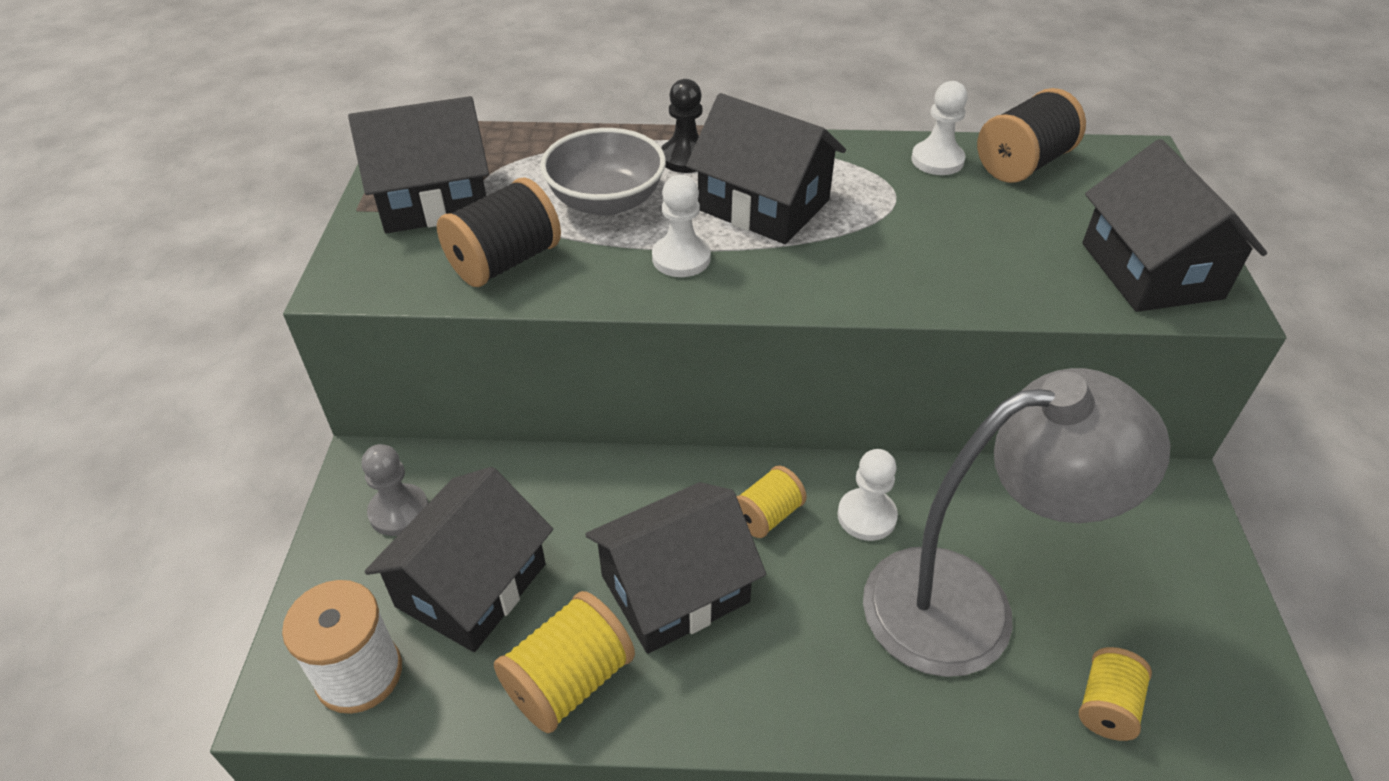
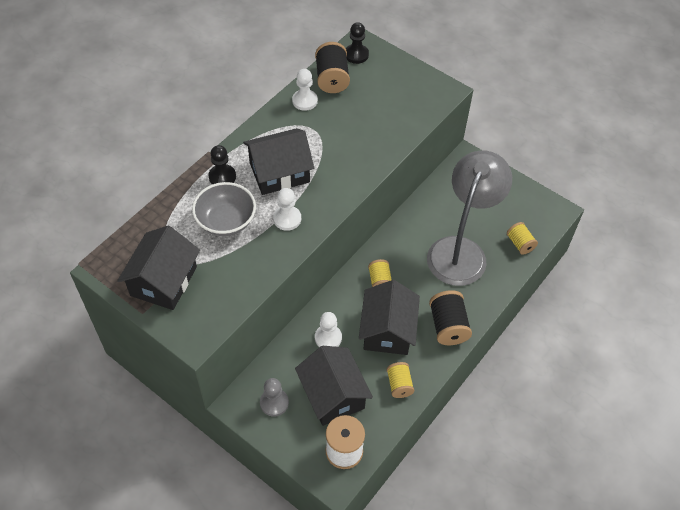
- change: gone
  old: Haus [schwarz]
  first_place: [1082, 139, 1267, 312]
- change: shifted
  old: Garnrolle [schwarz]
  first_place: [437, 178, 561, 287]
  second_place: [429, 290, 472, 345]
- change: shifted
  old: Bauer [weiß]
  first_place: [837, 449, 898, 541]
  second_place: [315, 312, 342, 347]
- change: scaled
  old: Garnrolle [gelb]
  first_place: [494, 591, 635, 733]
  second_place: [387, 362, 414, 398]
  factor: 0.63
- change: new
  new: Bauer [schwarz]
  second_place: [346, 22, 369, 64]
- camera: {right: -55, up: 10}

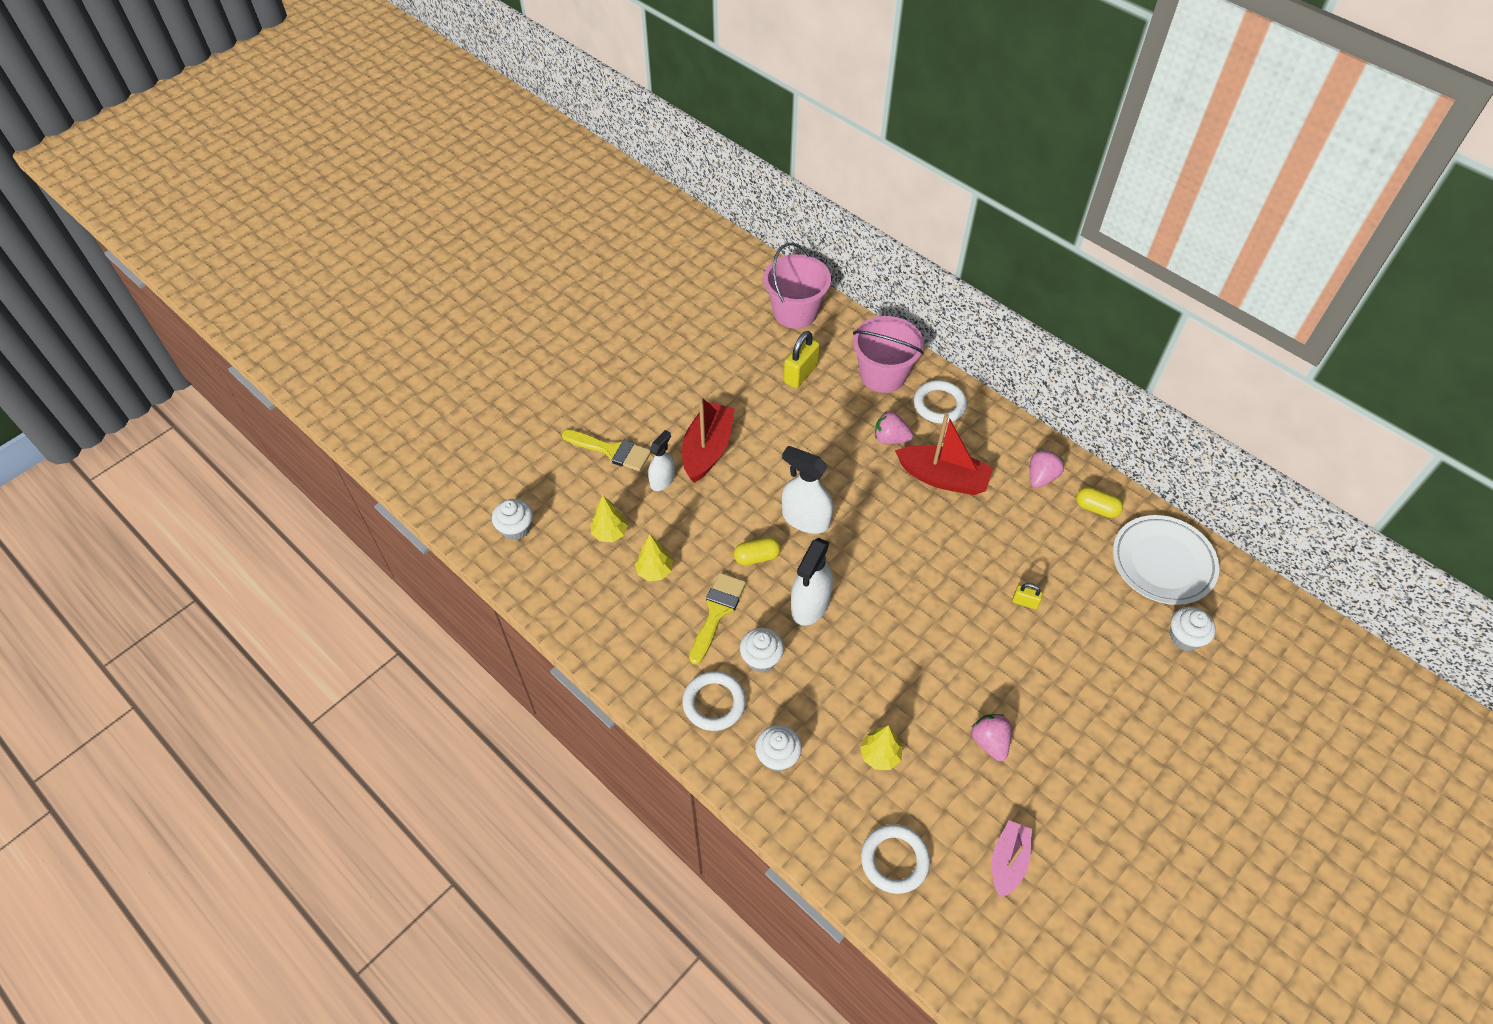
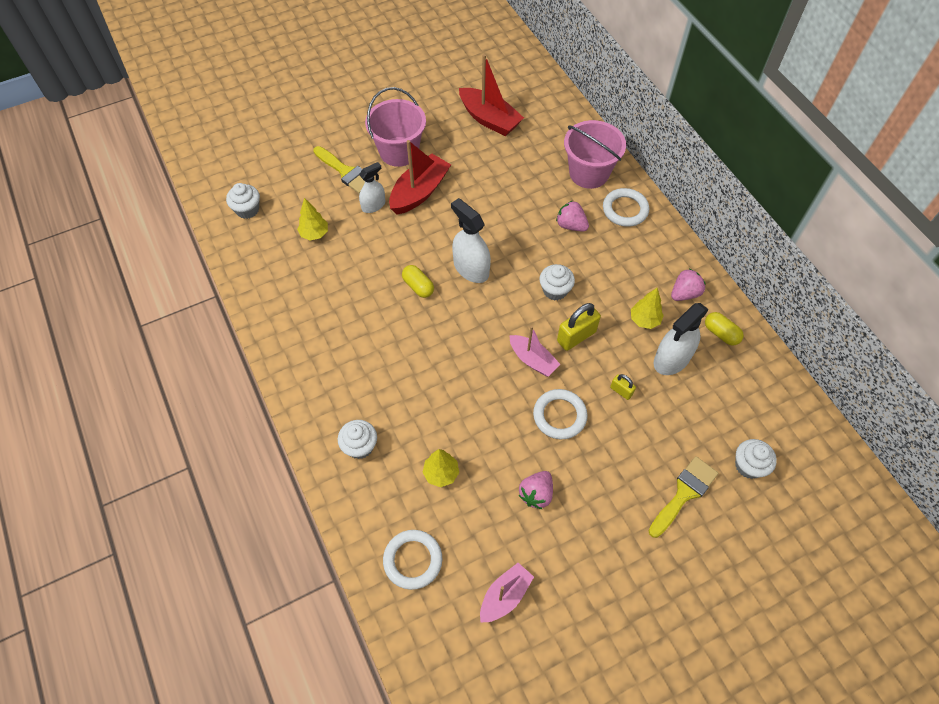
- change: shifted
  old: Eimer [rosa]
  first_place: [763, 243, 831, 329]
  second_place: [365, 87, 426, 167]
- change: shifted
  old: Vorhängeschloss [gelb]
  first_place: [784, 331, 820, 388]
  second_place: [557, 303, 601, 351]
- change: shifted
  old: Boot [rot]
  first_place: [895, 413, 993, 495]
  second_place: [459, 54, 524, 136]
- change: gone
  old: Teller [weiß]
  first_place: [1113, 515, 1219, 605]
- change: shifted
  old: Baum [gelb]
  first_place: [635, 535, 673, 581]
  second_place: [631, 288, 664, 329]
- change: rotated
  old: Kapsel [gelb]
  first_place: [734, 537, 781, 565]
  second_place: [402, 265, 434, 298]
  degrees: 45
- change: shifted
  old: Sprühflasche [weiß]
  first_place: [791, 538, 833, 626]
  second_place: [654, 303, 709, 375]
- change: shifted
  old: Pinsel [gelb]
  first_place: [689, 573, 746, 665]
  second_place: [649, 456, 718, 538]
- change: shifted
  old: Muffin [weiß]
  first_place: [740, 628, 784, 673]
  second_place: [539, 264, 575, 301]
- change: shifted
  old: Ring [weiß]
  first_place: [683, 671, 746, 731]
  second_place: [533, 389, 588, 439]
- change: rotated
  old: Erdbeere [rosa]
  first_place: [971, 714, 1011, 761]
  second_place: [519, 471, 553, 509]
  degrees: -150
- change: new
  new: Boot [rosa]
  second_place: [509, 326, 560, 377]
- camera: {right: 20, up: 5}

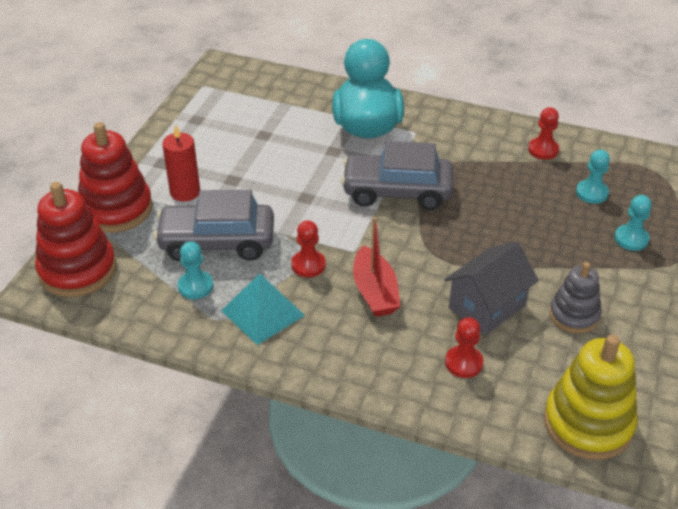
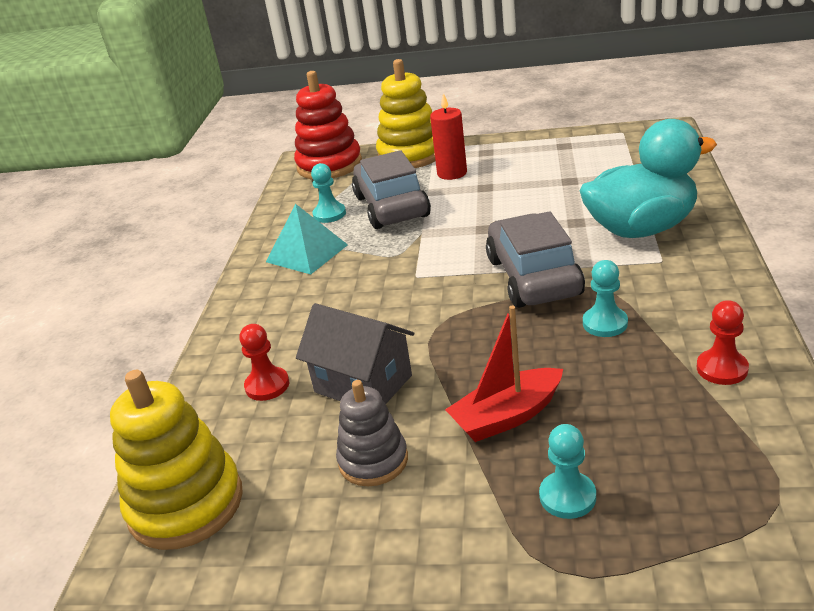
- change: repainted
  old: Stapelspielzeug [rot]
  new: Stapelspielzeug [gelb]
  first_place: [78, 122, 153, 233]
  second_place: [376, 59, 435, 168]
- change: shifted
  old: Bauer [türkis]
  first_place: [576, 150, 610, 204]
  second_place: [583, 260, 628, 337]
- change: shifted
  old: Boot [rot]
  first_place: [353, 217, 401, 317]
  second_place: [445, 306, 563, 442]
- change: gone
  old: Bauer [rot]
  first_place: [291, 220, 326, 277]
- camera: {right: 80, up: -10}

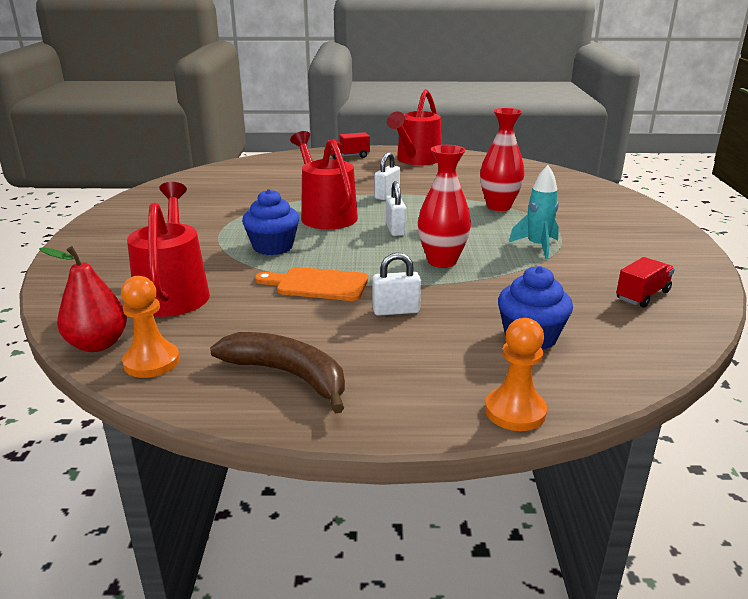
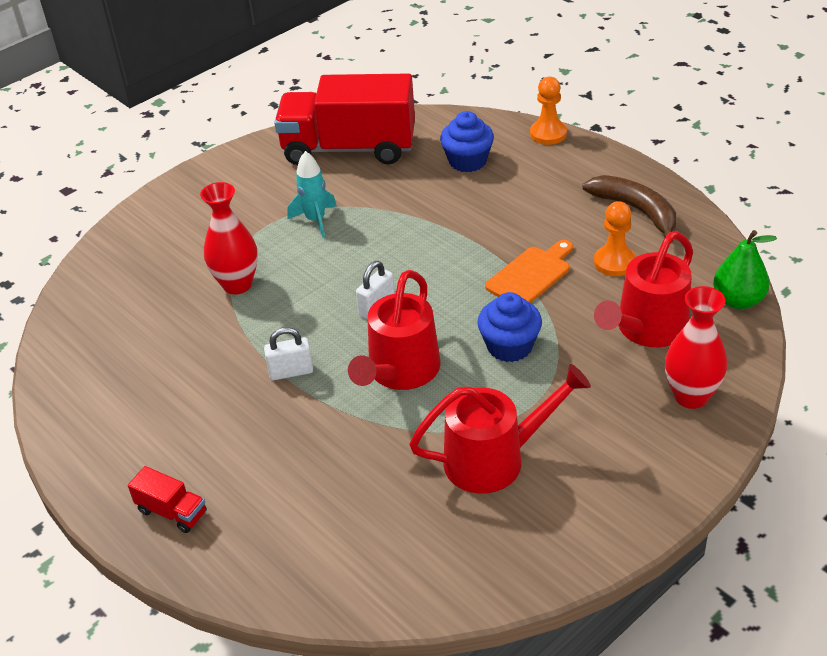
- change: shifted
  old: Gießkanne [rot]
  first_place: [387, 89, 441, 165]
  second_place: [409, 364, 591, 493]
- change: shifted
  old: Vase [rot]
  first_place: [418, 145, 471, 268]
  second_place: [665, 286, 727, 409]
- change: repainted
  old: Birne [rot]
  new: Birne [grün]
  first_place: [39, 246, 127, 352]
  second_place: [713, 230, 777, 309]
- change: gone
  old: Vorhängeschloss [weiß]
  first_place: [372, 252, 421, 316]
- change: scaled
  old: Lastwagen [rot]
  first_place: [616, 257, 675, 308]
  second_place: [274, 73, 415, 165]
  factor: 2.49
- change: rotated
  old: Schneidebrett [orange]
  first_place: [255, 267, 368, 301]
  second_place: [485, 240, 573, 303]
  degrees: -105
- change: shifted
  old: Bauer [orange]
  first_place: [121, 276, 180, 378]
  second_place: [594, 201, 636, 276]
- change: rotated
  old: Banane [braun]
  first_place: [210, 332, 345, 413]
  second_place: [582, 175, 676, 244]
  degrees: 150
- camera: {right: -130, up: 15}

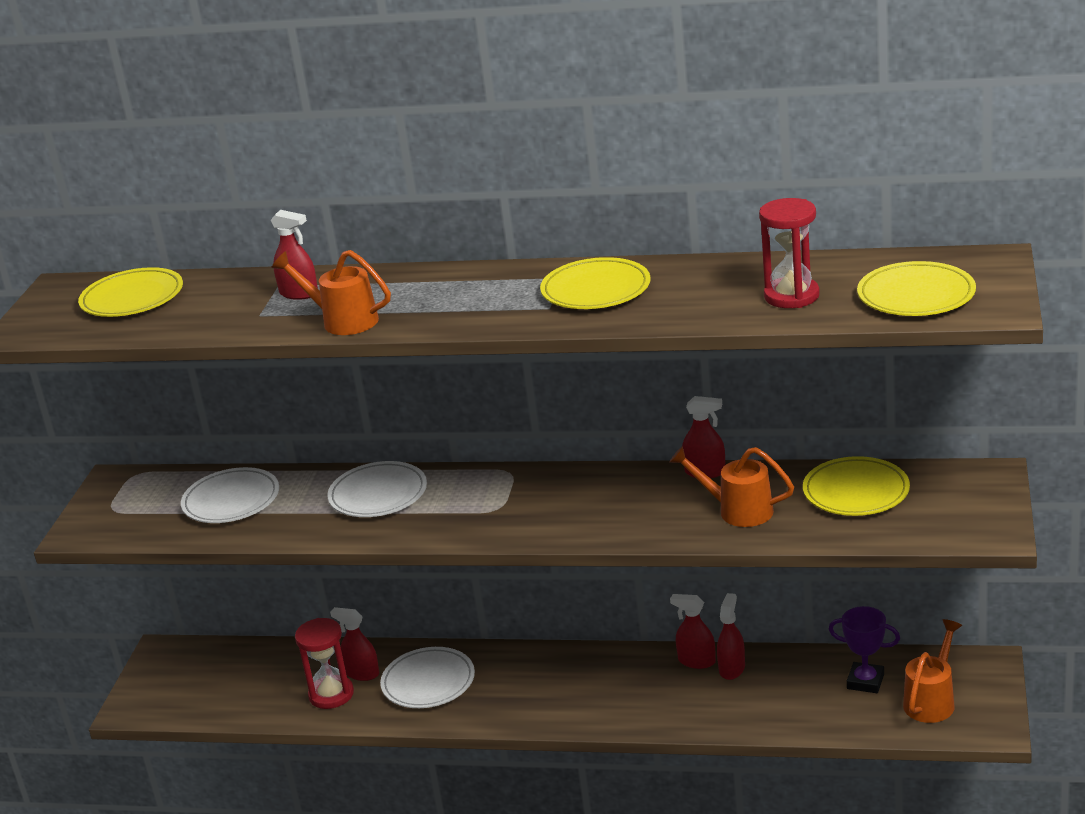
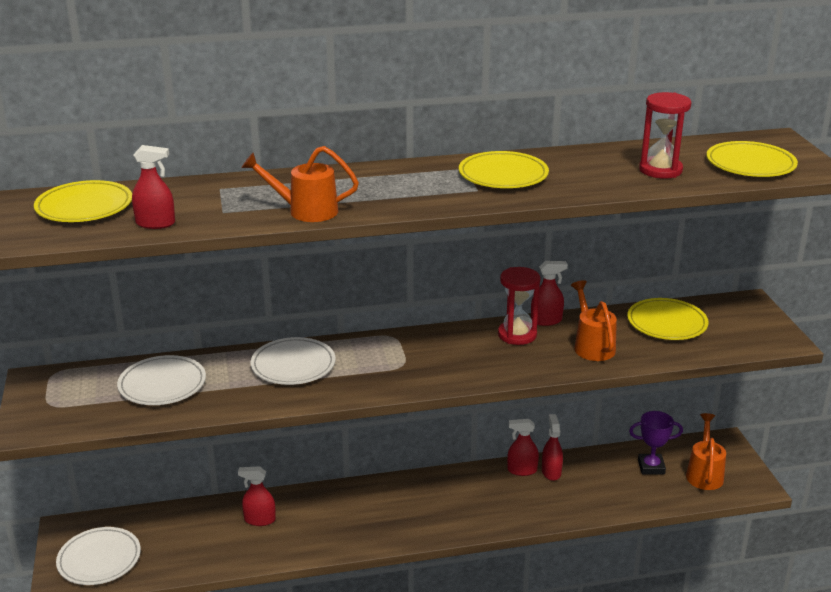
- change: shifted
  old: Sprühflasche [rot]
  first_place: [270, 210, 318, 300]
  second_place: [132, 145, 175, 229]
- change: rotated
  old: Gießkanne [orange]
  first_place: [669, 446, 794, 527]
  second_place: [571, 280, 617, 361]
  degrees: 75
- change: shifted
  old: Sanduhr [rot]
  first_place: [295, 618, 354, 709]
  second_place: [498, 267, 541, 345]
- change: shifted
  old: Teller [weiß]
  first_place: [380, 647, 475, 708]
  second_place: [56, 527, 141, 585]
- camera: {right: -25, up: 0}

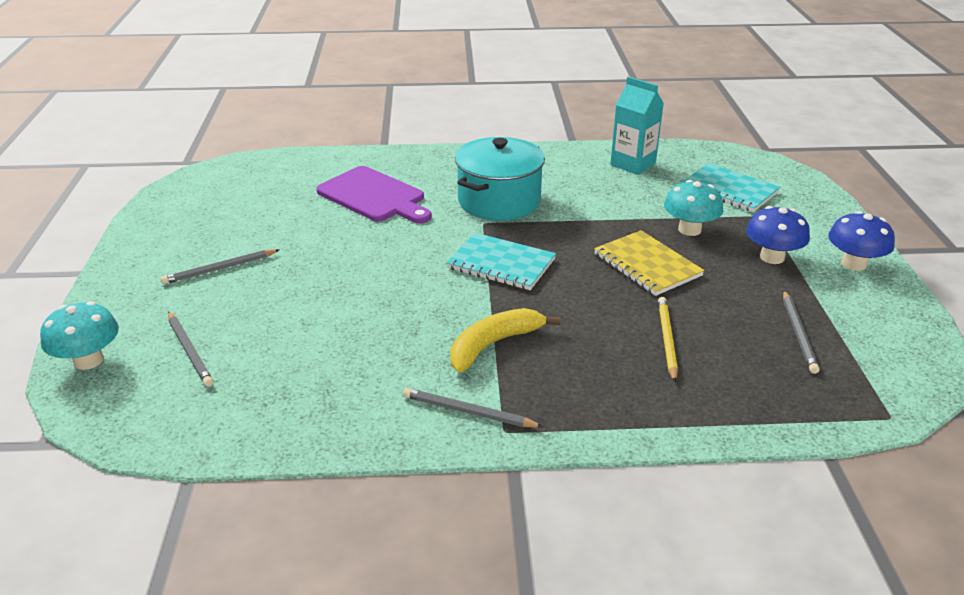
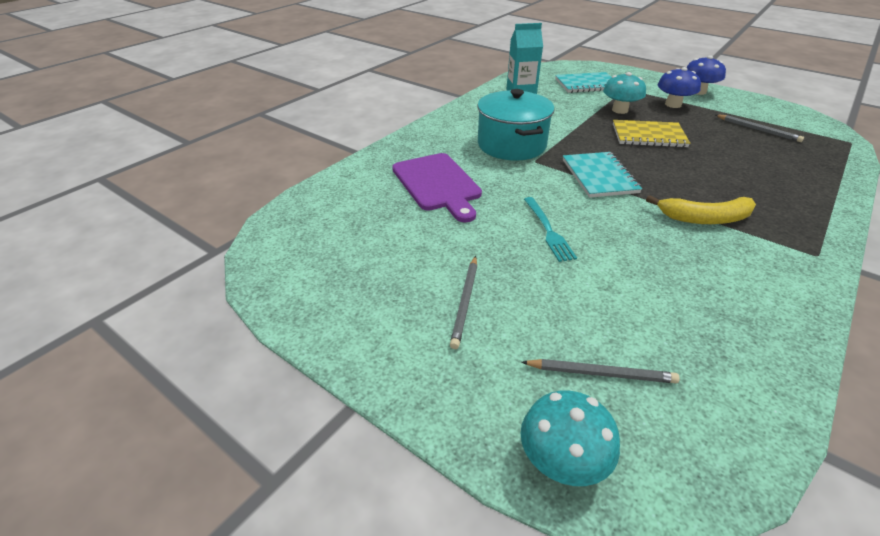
- change: rotated
  old: Schneidebrett [lila]
  first_place: [316, 166, 432, 223]
  second_place: [392, 153, 482, 223]
  degrees: 75
- change: rotated
  old: Notizbuch [türkis]
  first_place: [446, 233, 556, 290]
  second_place: [563, 152, 642, 198]
  degrees: -75
- change: gone
  old: Bleistift [gelb]
  first_place: [658, 297, 678, 382]
- change: rotated
  old: Banane [gelb]
  first_place: [450, 308, 561, 373]
  second_place: [646, 195, 756, 224]
  degrees: -90
- change: gone
  old: Bleistift [grau]
  first_place: [403, 388, 543, 428]
- change: new
  new: Gabel [türkis]
  second_place: [524, 197, 577, 262]
- camera: {right: -50, up: 5}

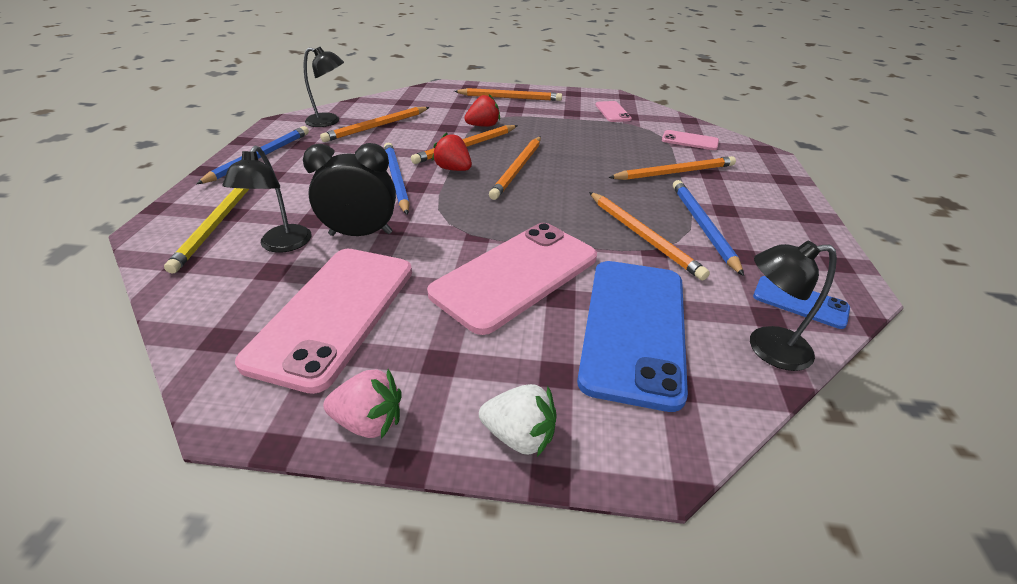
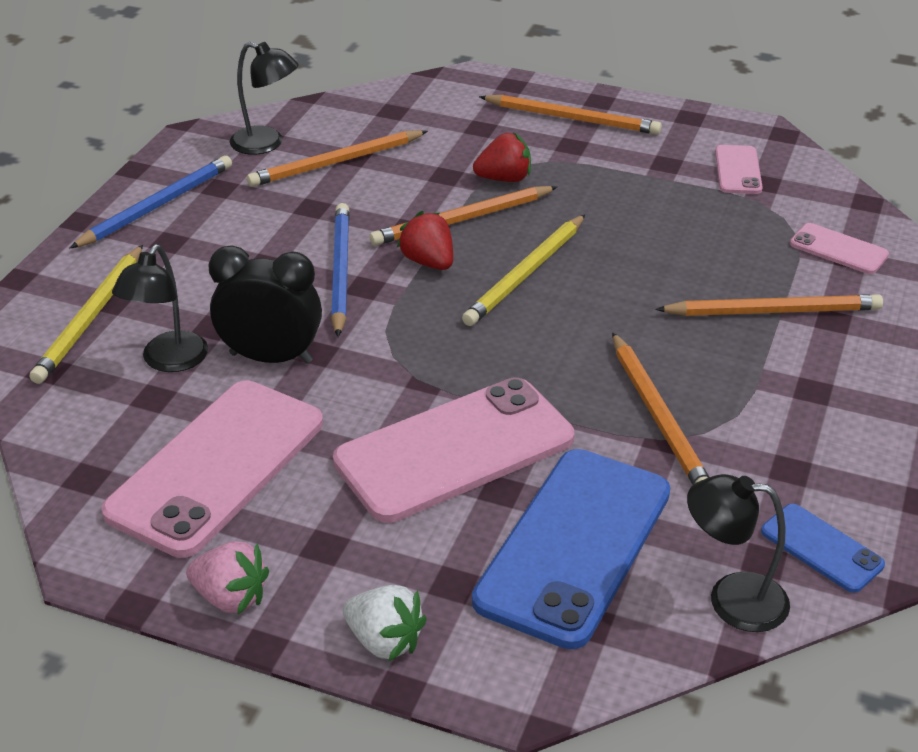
- change: repainted
  old: Bleistift [orange]
  new: Bleistift [gelb]
  first_place: [489, 136, 541, 200]
  second_place: [462, 215, 585, 326]
- change: gone
  old: Bleistift [blau]
  first_place: [673, 180, 744, 276]
- camera: {right: 15, up: 0}

